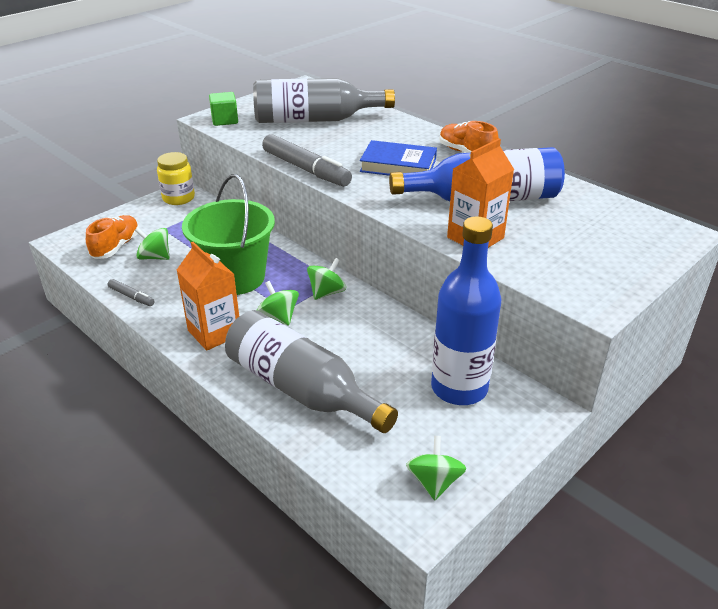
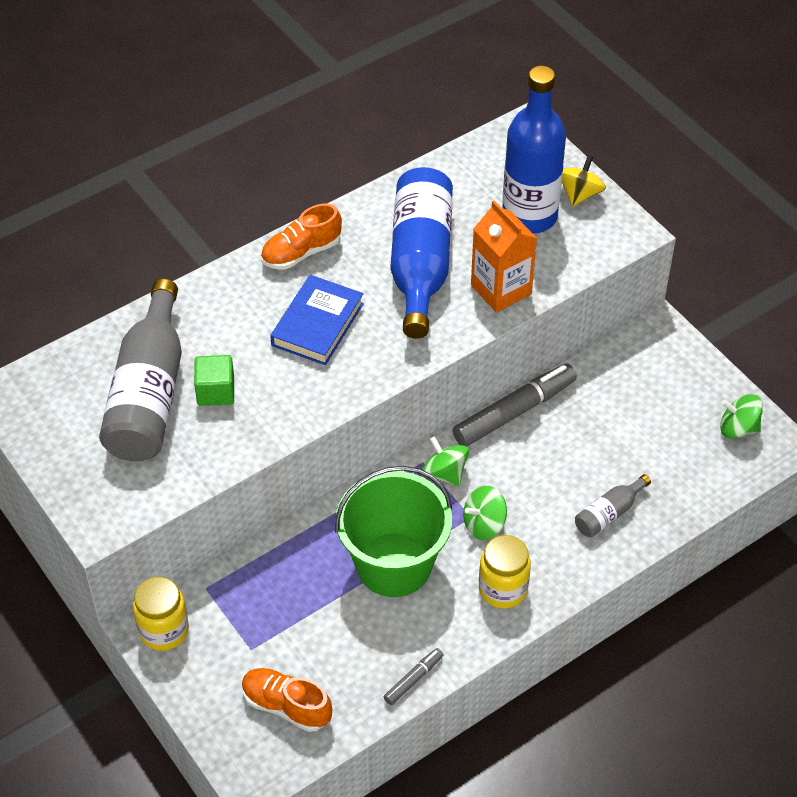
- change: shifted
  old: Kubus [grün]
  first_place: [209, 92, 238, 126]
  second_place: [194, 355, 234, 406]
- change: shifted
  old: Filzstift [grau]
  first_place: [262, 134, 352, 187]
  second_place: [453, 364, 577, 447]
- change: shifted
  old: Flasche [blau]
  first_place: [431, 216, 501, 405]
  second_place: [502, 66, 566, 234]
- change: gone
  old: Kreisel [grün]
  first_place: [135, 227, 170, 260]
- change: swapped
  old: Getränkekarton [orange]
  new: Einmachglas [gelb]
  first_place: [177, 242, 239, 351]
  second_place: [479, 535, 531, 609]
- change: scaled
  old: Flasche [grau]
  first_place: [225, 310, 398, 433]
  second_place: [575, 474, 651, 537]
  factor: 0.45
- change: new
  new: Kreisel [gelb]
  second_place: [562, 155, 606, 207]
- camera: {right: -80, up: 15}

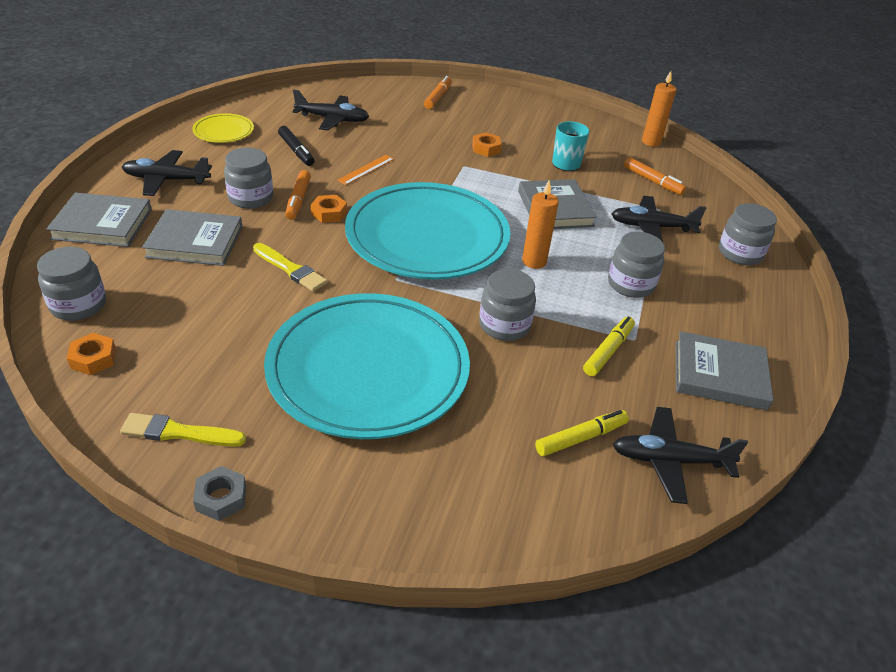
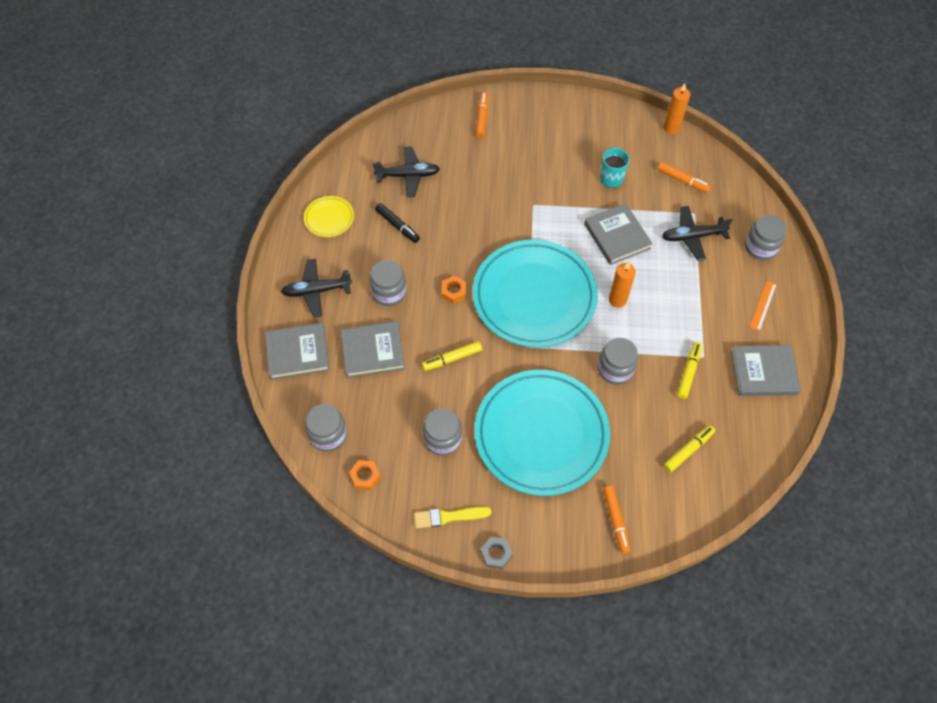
- change: gone
  old: Sechskantmutter [orange]
  first_place: [472, 132, 502, 157]
- change: shifted
  old: Lineal [orange]
  first_place: [337, 155, 394, 185]
  second_place: [750, 281, 777, 331]
- change: shifted
  old: Filzstift [orange]
  first_place: [285, 170, 311, 220]
  second_place: [603, 486, 631, 554]
- change: shifted
  old: Einmachglas [grau]
  first_place: [608, 232, 665, 298]
  second_place: [423, 408, 462, 456]
- change: swapped
  old: Pinsel [gelb]
  new: Filzstift [gelb]
  first_place: [253, 243, 328, 292]
  second_place: [422, 341, 482, 371]
- change: gone
  old: Flugzeug [schwarz]
  first_place: [613, 407, 748, 504]
- camera: {right: -10, up: 20}

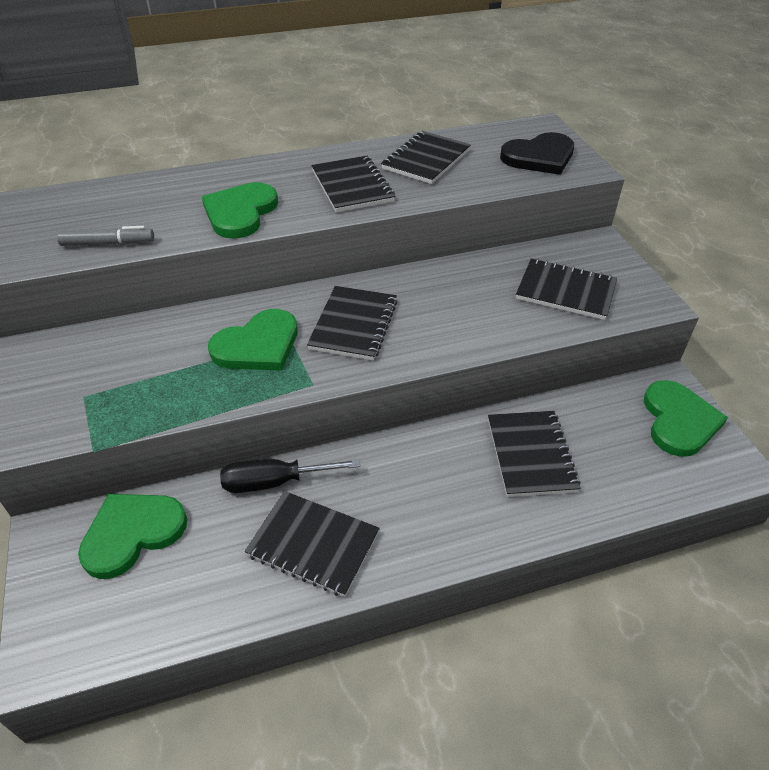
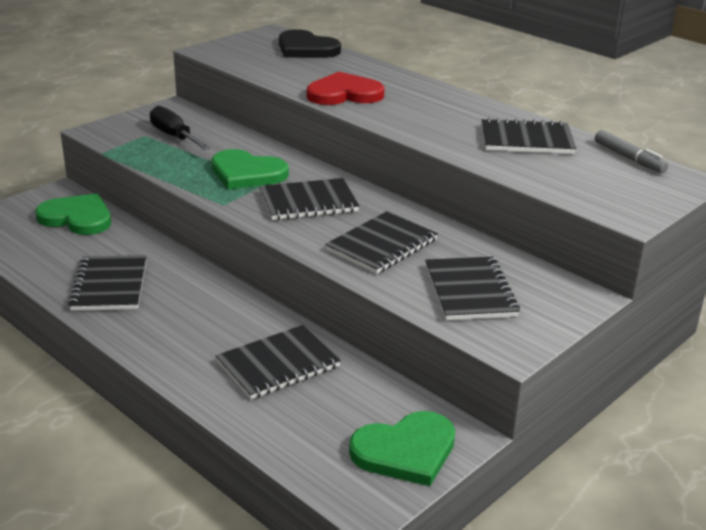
- change: shifted
  old: Herz [schwarz]
  first_place: [500, 132, 574, 175]
  second_place: [279, 29, 341, 58]
- change: shifted
  old: Notizbuch [schwarz]
  first_place: [312, 156, 395, 212]
  second_place: [325, 211, 438, 274]
- change: repainted
  old: Herz [grün]
  new: Herz [rot]
  first_place: [202, 182, 278, 239]
  second_place: [307, 72, 385, 105]
- change: shifted
  old: Filzstift [grau]
  first_place: [57, 226, 154, 246]
  second_place: [595, 130, 668, 173]
- change: shifted
  old: Schraubenzieher [schwarz]
  first_place: [220, 459, 360, 493]
  second_place: [150, 106, 210, 150]
- camera: {right: 60, up: -15}

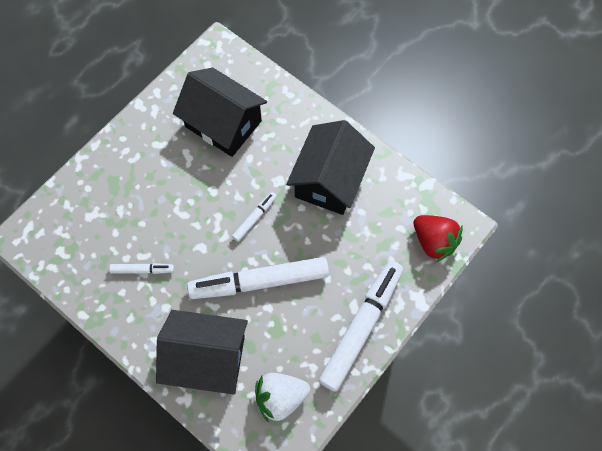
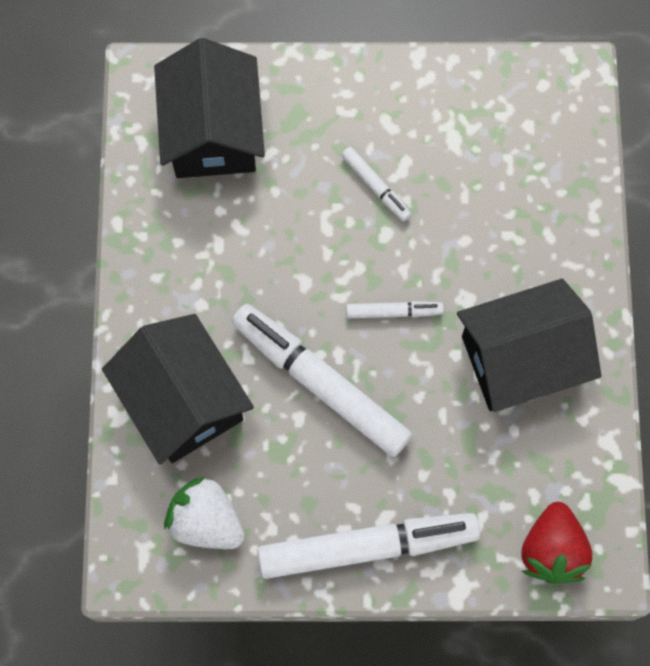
- change: shifted
  old: Haus [schwarz]
  first_place: [173, 68, 267, 157]
  second_place: [154, 38, 265, 178]
- change: shifted
  old: Filzstift [weiß]
  first_place: [109, 263, 174, 274]
  second_place: [341, 147, 411, 221]
- camera: {right: 50, up: 5}

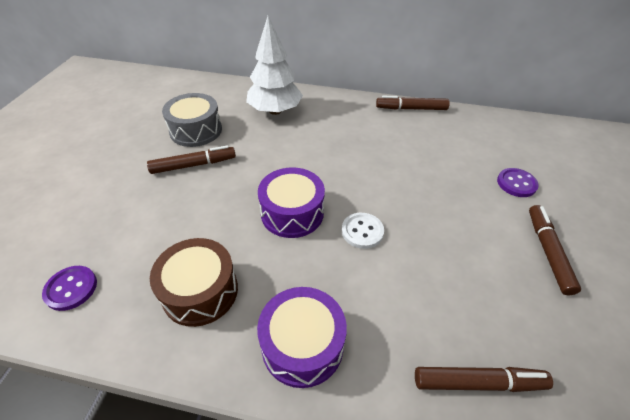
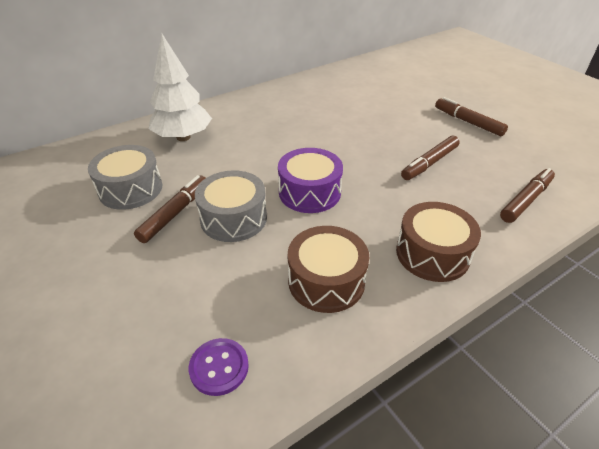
- change: shifted
  old: Filzstift [braun]
  first_place: [376, 96, 450, 110]
  second_place: [401, 136, 460, 180]
- change: gone
  old: Knopf [lila]
  first_place: [497, 168, 539, 197]
- change: gone
  old: Knopf [weiß]
  first_place: [342, 213, 384, 249]
- change: repainted
  old: Trommel [lila]
  new: Trommel [braun]
  first_place: [257, 287, 347, 388]
  second_place: [396, 202, 481, 282]
- change: new
  new: Trommel [grau]
  second_place: [195, 170, 267, 242]
- camera: {right: -45, up: -5}

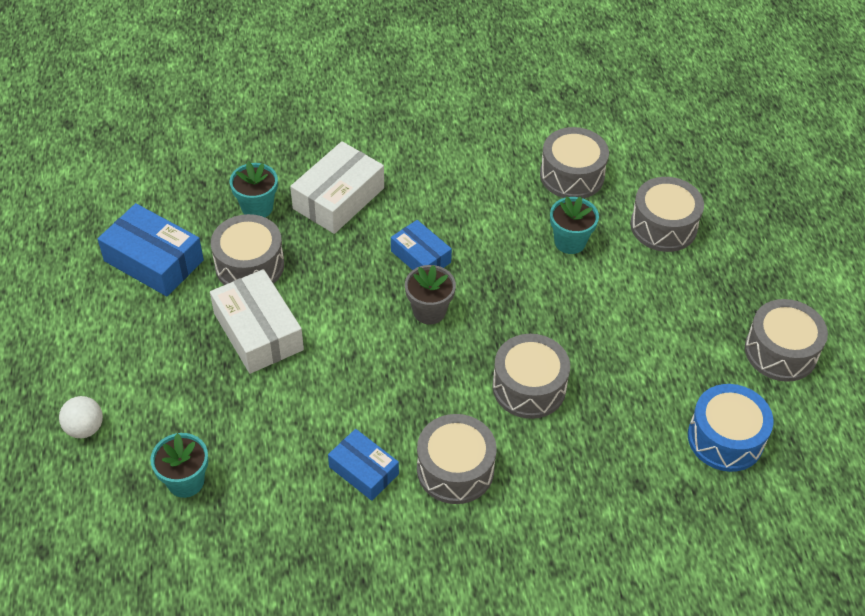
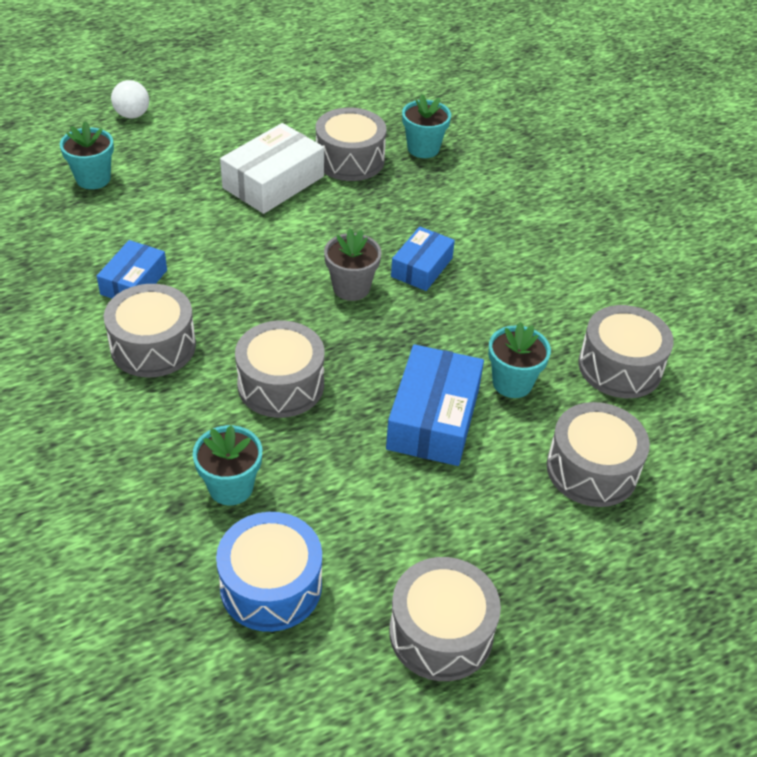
- change: gone
  old: Schachtel [weiß]
  first_place: [290, 141, 384, 234]
- change: shifted
  old: Schachtel [blau]
  first_place: [98, 203, 204, 296]
  second_place: [386, 344, 484, 466]
- change: new
  new: Blumentopf [türkis]
  second_place: [193, 425, 262, 505]
- camera: {right: 70, up: -5}

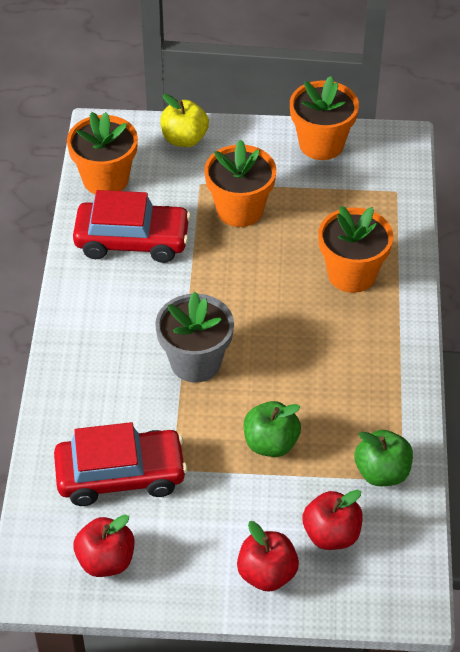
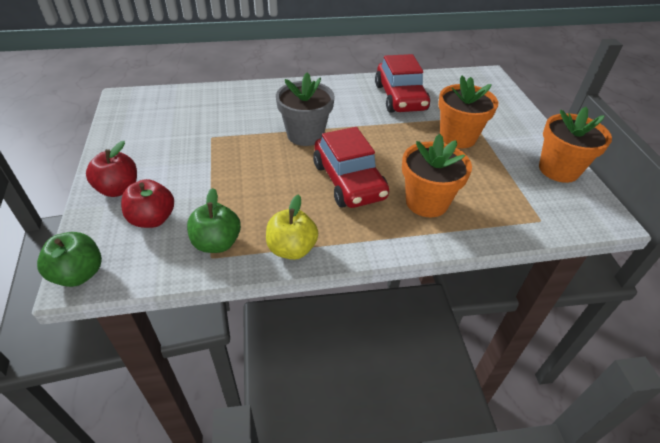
- change: shifted
  old: Apfel [gelb]
  first_place: [160, 94, 209, 147]
  second_place: [266, 195, 318, 260]
- change: gone
  old: Blumentopf [orange]
  first_place: [67, 112, 138, 195]
- change: shifted
  old: Apfel [grün]
  first_place: [244, 401, 301, 457]
  second_place: [37, 232, 102, 287]
- change: shifted
  old: Auto [rot]
  first_place: [54, 422, 187, 506]
  second_place: [313, 127, 389, 208]
- change: gone
  old: Apfel [rot]
  first_place: [73, 515, 134, 577]
- camera: {right: 75, up: -5}

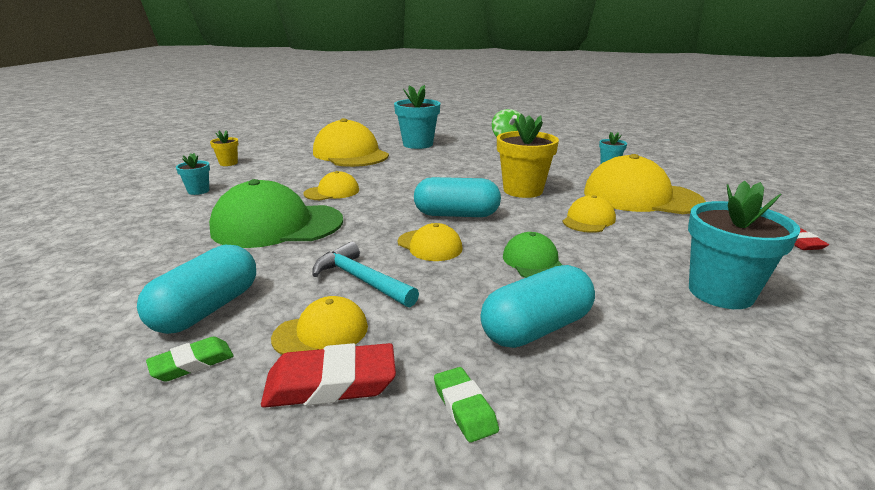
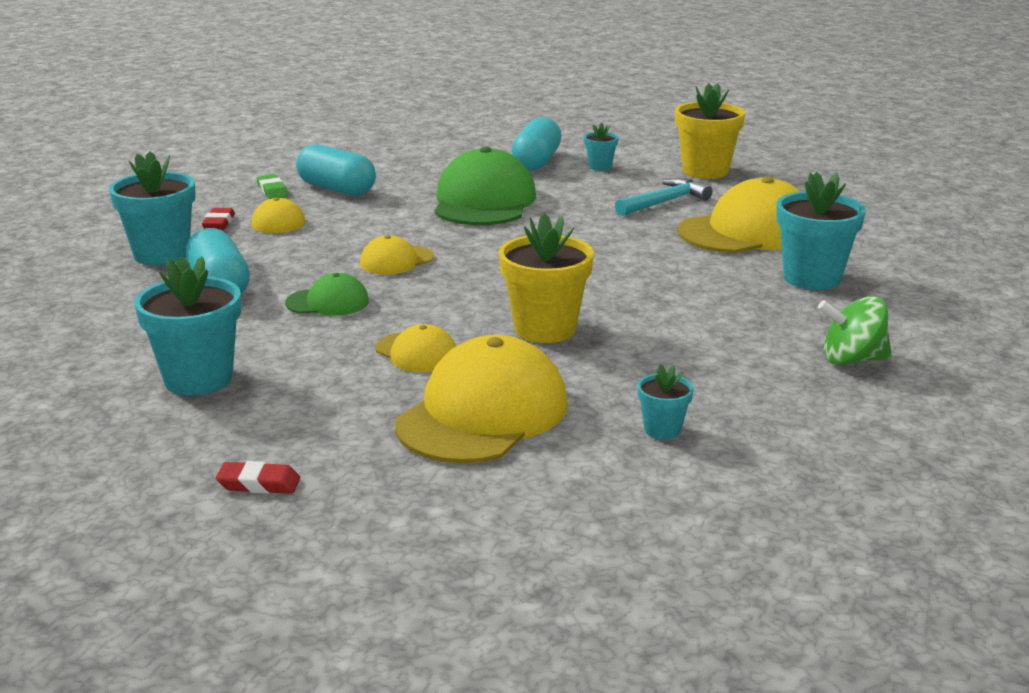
- change: scaled
  old: Blumentopf [gelb]
  first_place: [210, 130, 239, 166]
  second_place: [675, 83, 745, 179]
  factor: 1.96
- change: gone
  old: Kappe [gelb]
  first_place: [303, 171, 359, 200]
- change: shifted
  old: Kapsel [türkis]
  first_place: [414, 177, 501, 217]
  second_place: [512, 117, 561, 171]
- change: shifted
  old: Hammer [türkis]
  first_place: [312, 242, 419, 307]
  second_place: [615, 178, 713, 216]
- change: scaled
  old: Radiergummi [rot]
  first_place: [261, 343, 396, 408]
  second_place: [202, 208, 235, 230]
  factor: 0.6
- change: swapped
  old: Radiergummi [grün]
  new: Blumentopf [türkis]
  first_place: [434, 367, 499, 443]
  second_place: [109, 151, 196, 265]
- camera: {right: 100, up: 0}

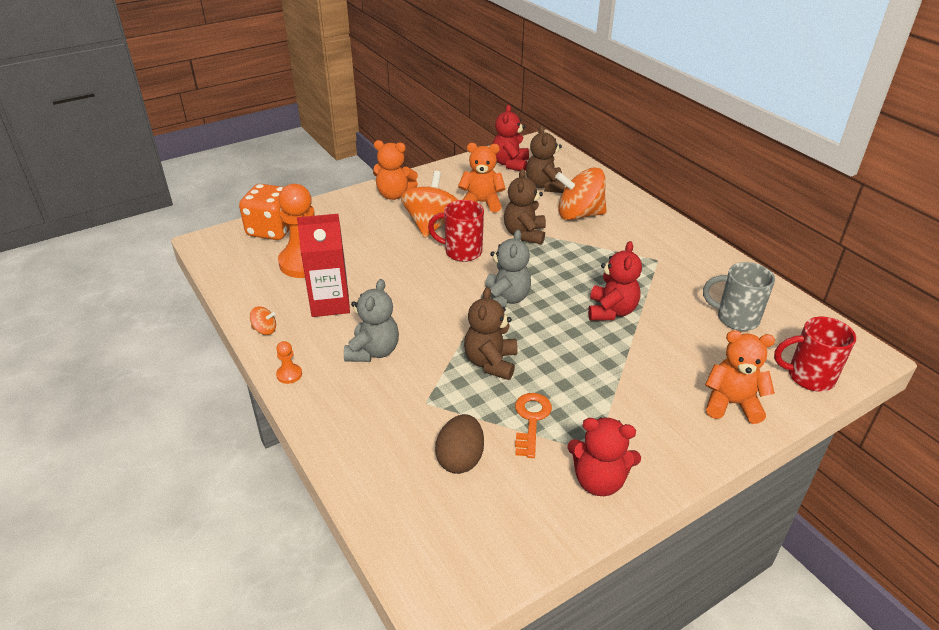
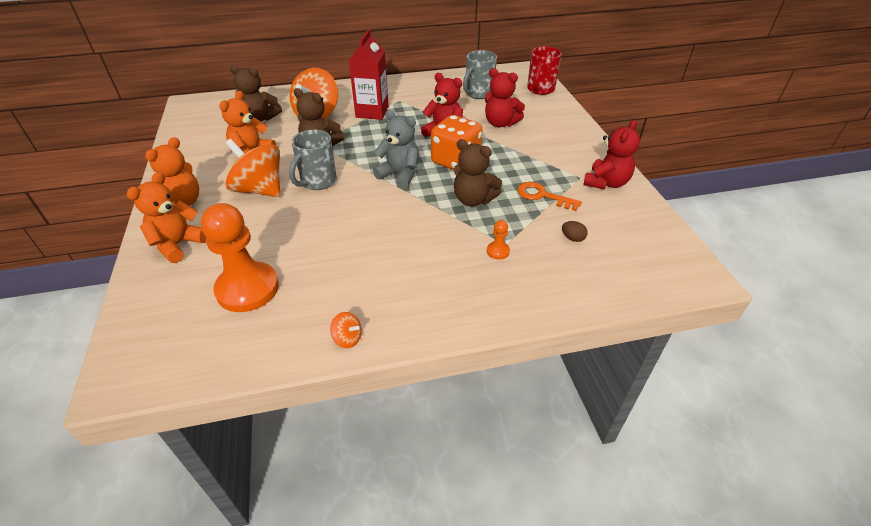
- change: shifted
  old: Teddybär [rot]
  first_place: [493, 105, 529, 171]
  second_place: [485, 68, 525, 127]
- change: shifted
  old: Spielwürfel [orange]
  first_place: [239, 184, 290, 240]
  second_place: [431, 115, 483, 170]
- change: repainted
  old: Tasse [rot]
  new: Tasse [grau]
  first_place: [428, 200, 484, 262]
  second_place: [289, 130, 337, 190]
- change: shifted
  old: Getränkekarton [rot]
  first_place: [297, 214, 350, 317]
  second_place: [349, 30, 389, 120]
- change: gone
  old: Teddybär [grau]
  first_place: [344, 279, 399, 362]
- change: rotated
  old: Kreisel [orange]
  first_place: [250, 306, 276, 335]
  second_place: [330, 312, 362, 348]
  degrees: 90
- change: shifted
  old: Teddybär [orange]
  first_place: [705, 330, 775, 424]
  second_place: [126, 172, 206, 263]
- change: shifted
  old: Bauer [orange]
  first_place: [276, 341, 302, 384]
  second_place: [487, 220, 510, 260]
- change: scaled
  old: Ei [braun]
  first_place: [435, 414, 484, 474]
  second_place: [562, 221, 588, 242]
  factor: 0.52
- camera: {right: -70, up: 5}

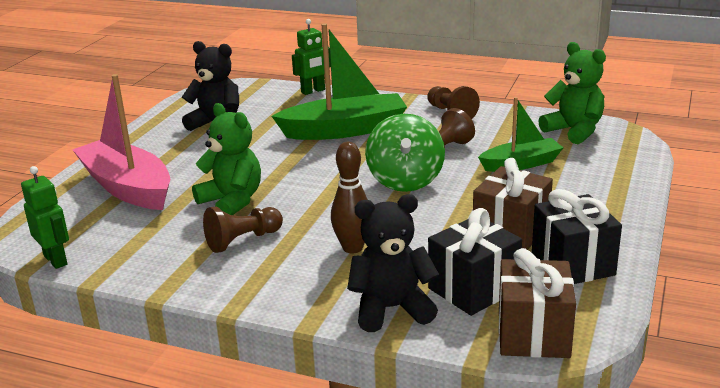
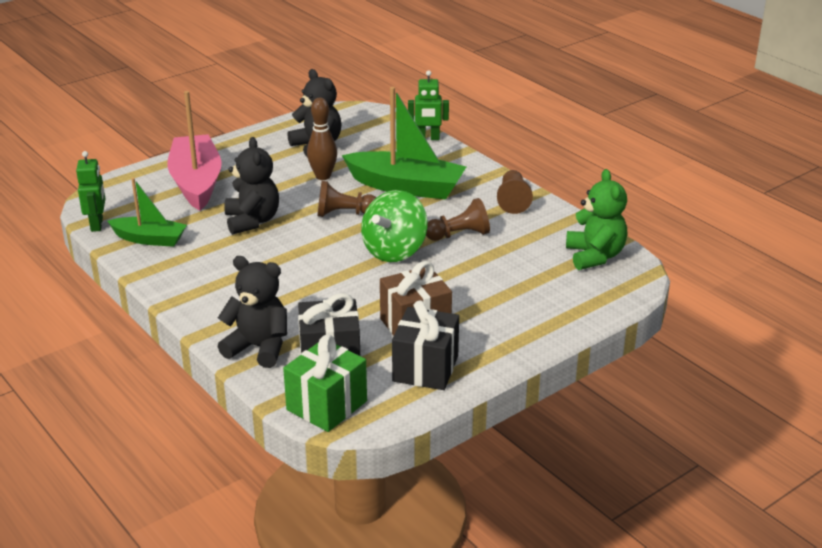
- change: shifted
  old: Boot [grün]
  first_place: [478, 97, 563, 172]
  second_place: [107, 178, 187, 247]
- change: repainted
  old: Teddybär [grün]
  new: Teddybär [schwarz]
  first_place: [192, 103, 261, 215]
  second_place: [224, 137, 279, 235]
- change: shifted
  old: Bowlingkegel [braun]
  first_place: [331, 142, 368, 253]
  second_place: [307, 98, 337, 180]
- change: shifted
  old: Bauer [braun]
  first_place: [203, 206, 283, 253]
  second_place: [317, 181, 376, 217]
- change: repainted
  old: Geschenk [braun]
  new: Geschenk [grün]
  first_place: [498, 248, 576, 358]
  second_place: [283, 335, 367, 432]
- camera: {right: 30, up: 5}

